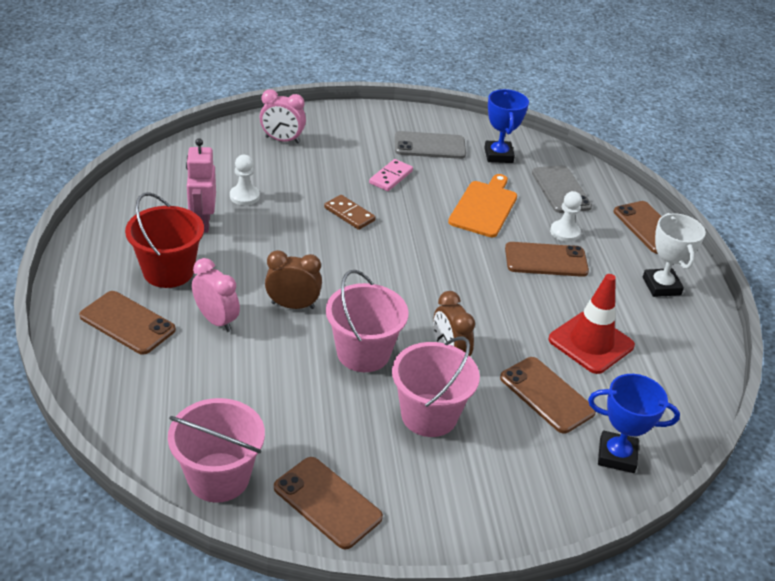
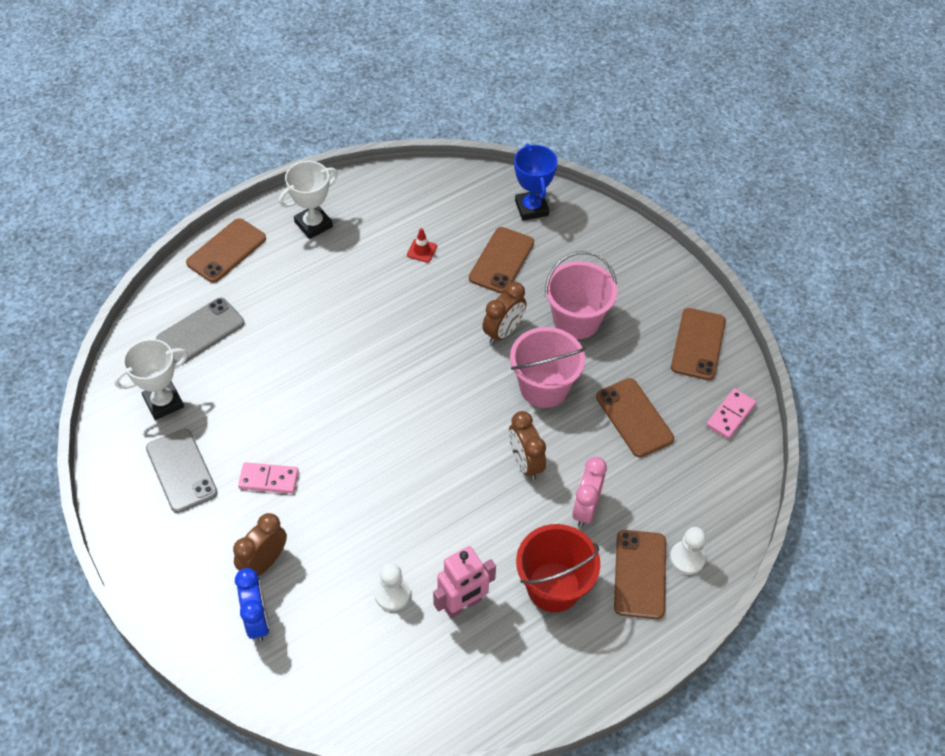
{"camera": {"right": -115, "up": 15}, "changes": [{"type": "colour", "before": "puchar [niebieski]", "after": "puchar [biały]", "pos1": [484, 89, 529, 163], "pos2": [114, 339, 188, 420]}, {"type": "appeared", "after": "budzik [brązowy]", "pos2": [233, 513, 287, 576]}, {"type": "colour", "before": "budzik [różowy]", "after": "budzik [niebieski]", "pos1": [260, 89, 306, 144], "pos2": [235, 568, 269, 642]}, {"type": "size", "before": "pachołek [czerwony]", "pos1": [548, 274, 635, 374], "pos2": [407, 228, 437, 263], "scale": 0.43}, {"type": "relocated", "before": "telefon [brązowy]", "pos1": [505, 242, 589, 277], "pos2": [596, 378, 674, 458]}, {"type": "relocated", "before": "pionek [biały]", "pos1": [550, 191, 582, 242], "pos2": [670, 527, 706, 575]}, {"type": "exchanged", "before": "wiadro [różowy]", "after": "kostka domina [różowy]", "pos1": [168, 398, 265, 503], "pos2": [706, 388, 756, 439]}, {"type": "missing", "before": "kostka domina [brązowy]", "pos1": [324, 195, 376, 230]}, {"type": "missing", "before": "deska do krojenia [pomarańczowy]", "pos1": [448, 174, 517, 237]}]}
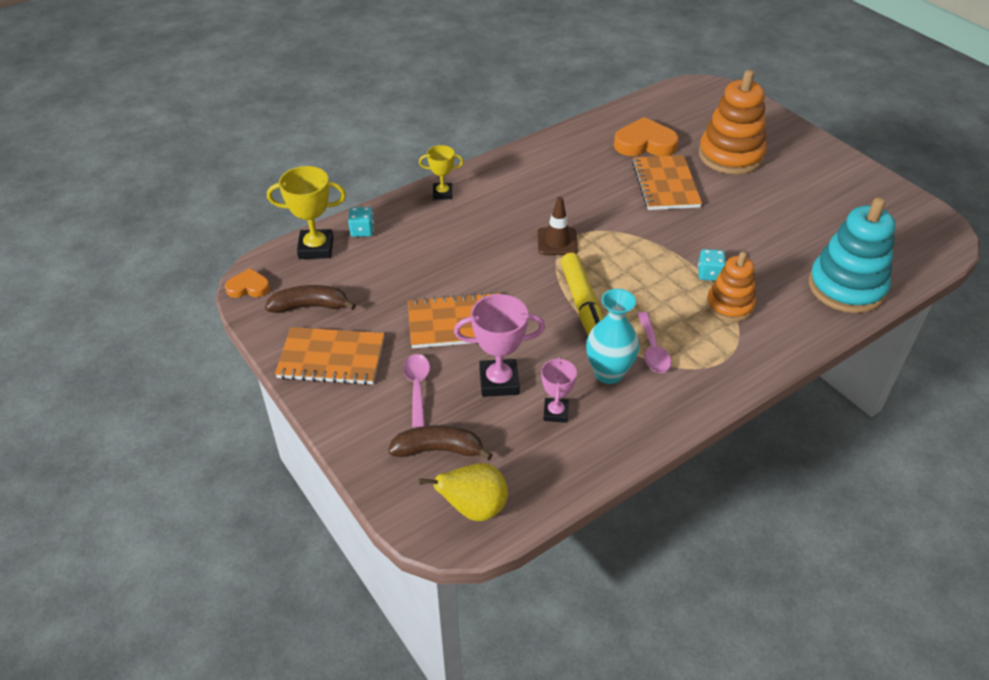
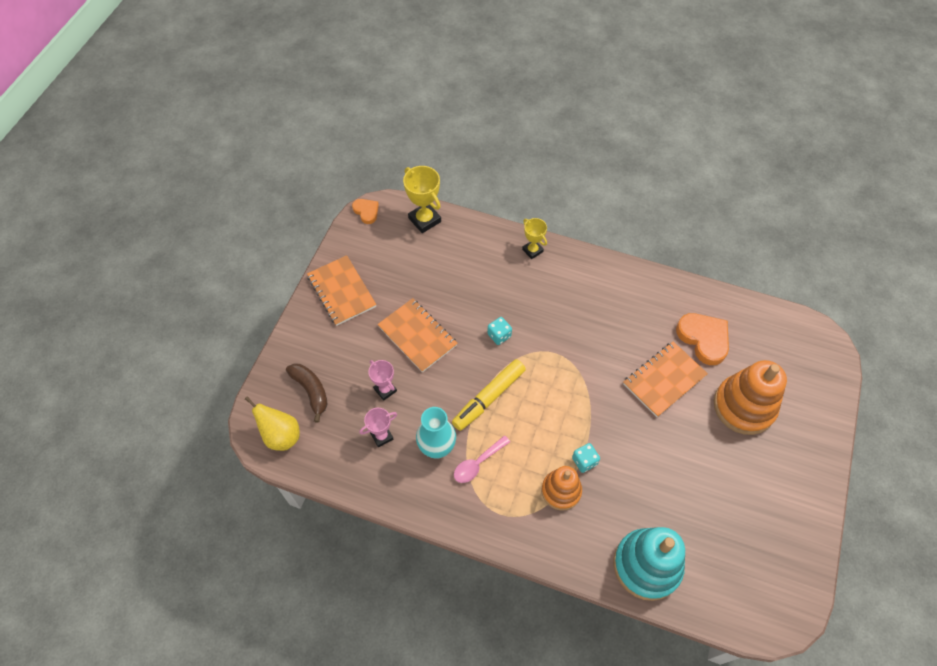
{"camera": {"right": 55, "up": 15}, "changes": [{"type": "size", "before": "puchar [różowy]", "pos1": [454, 294, 545, 397], "pos2": [368, 360, 397, 401], "scale": 0.62}, {"type": "relocated", "before": "kostka do gry [turkusowy]", "pos1": [348, 207, 374, 237], "pos2": [487, 317, 512, 345]}, {"type": "missing", "before": "banan [brązowy]", "pos1": [265, 285, 356, 313]}, {"type": "missing", "before": "łyżka [różowy]", "pos1": [403, 354, 430, 428]}, {"type": "missing", "before": "pachołek [brązowy]", "pos1": [537, 197, 578, 255]}]}
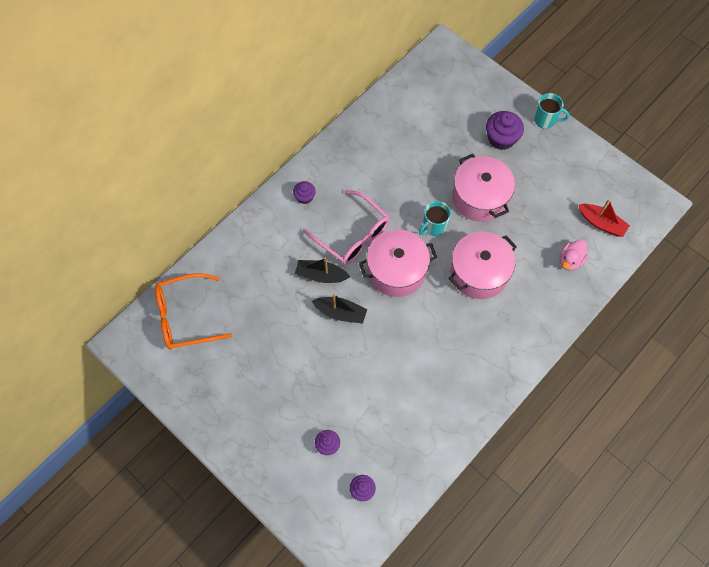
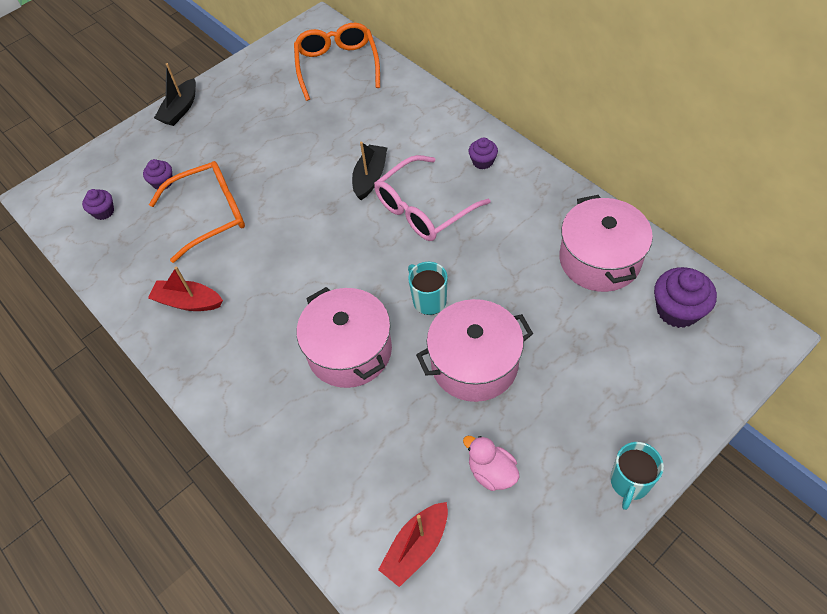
{"camera": {"right": 100, "up": -10}, "changes": [{"type": "appeared", "after": "łódka [czerwony]", "pos2": [148, 266, 223, 311]}, {"type": "appeared", "after": "okulary [pomarańczowy]", "pos2": [149, 161, 245, 263]}, {"type": "relocated", "before": "łódka [czarny]", "pos1": [312, 294, 367, 324], "pos2": [154, 63, 196, 126]}, {"type": "relocated", "before": "kaczka [różowy]", "pos1": [560, 240, 588, 270], "pos2": [463, 436, 519, 491]}, {"type": "relocated", "before": "garnek [różowy]", "pos1": [359, 229, 437, 297], "pos2": [559, 195, 653, 292]}, {"type": "relocated", "before": "muffinka [fioletowy]", "pos1": [486, 111, 524, 150], "pos2": [654, 267, 717, 328]}]}
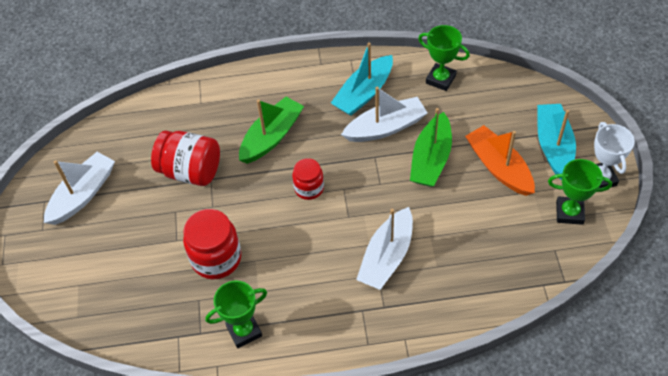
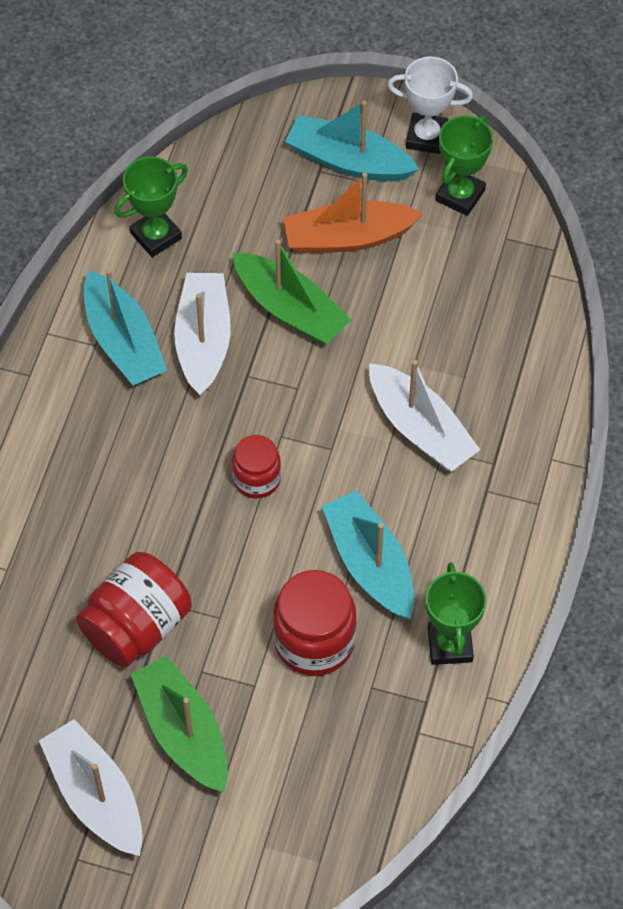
{"camera": {"right": -70, "up": 5}, "changes": [{"type": "relocated", "before": "łódka [zielony]", "pos1": [239, 97, 304, 164], "pos2": [131, 655, 228, 792]}, {"type": "appeared", "after": "łódka [turkusowy]", "pos2": [322, 490, 414, 619]}]}
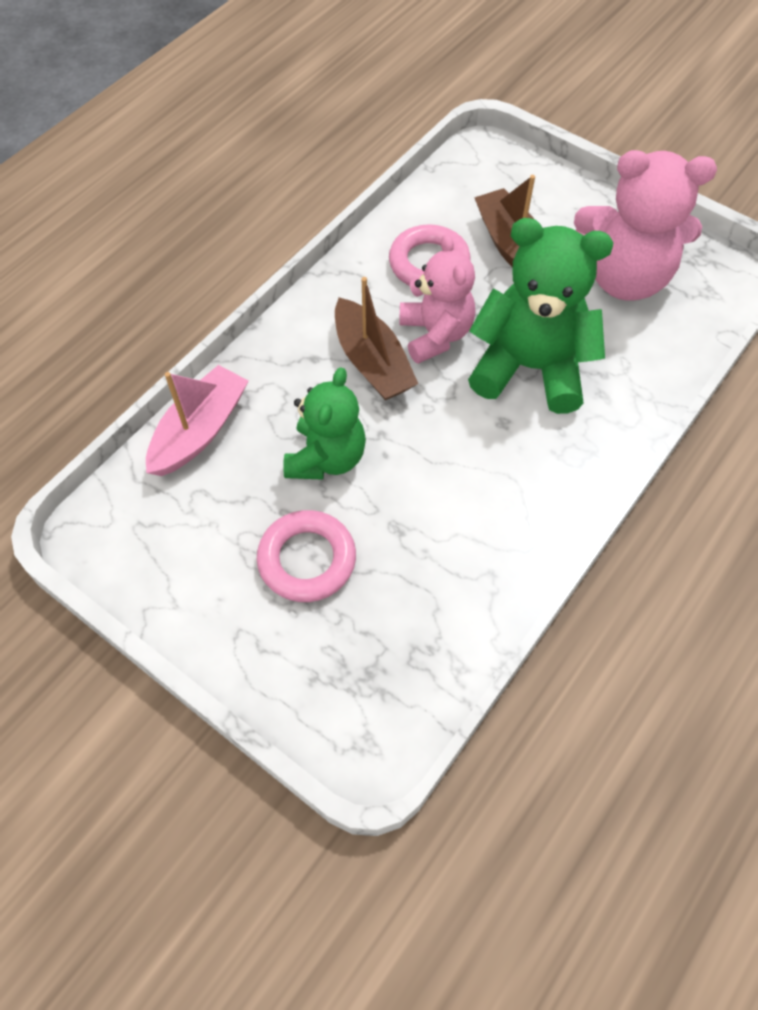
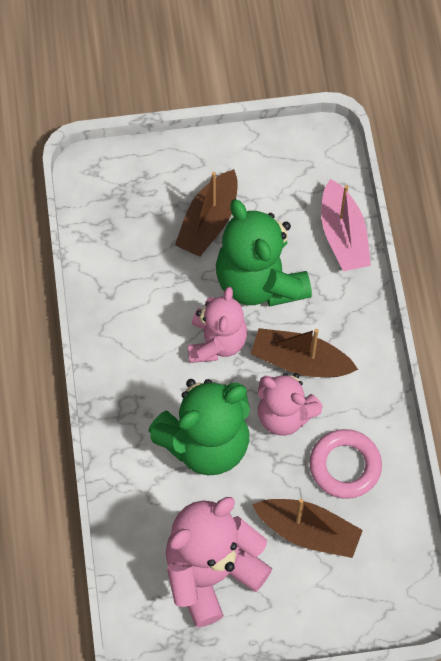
{"camera": {"right": 135, "up": 5}, "changes": [{"type": "exchanged", "before": "pierścień [różowy]", "after": "łódka [brązowy]", "pos1": [257, 510, 356, 602], "pos2": [175, 169, 238, 257]}, {"type": "appeared", "after": "miś [różowy]", "pos2": [188, 287, 247, 363]}, {"type": "size", "before": "miś [zielony]", "pos1": [283, 367, 366, 480], "pos2": [216, 199, 312, 307], "scale": 1.52}]}
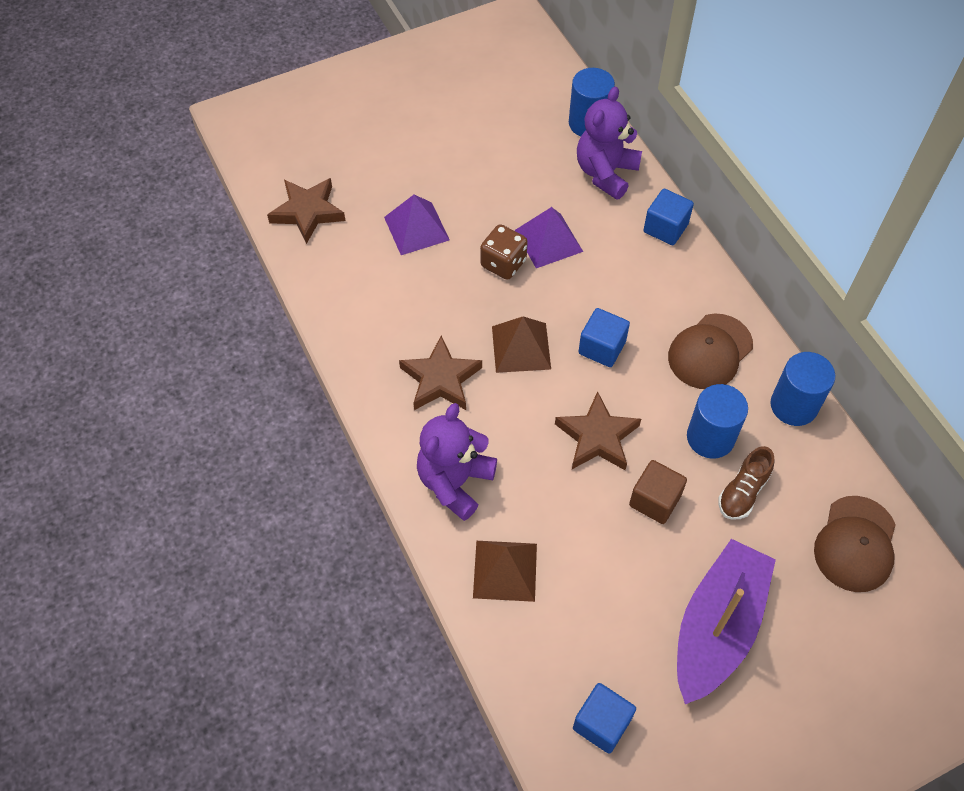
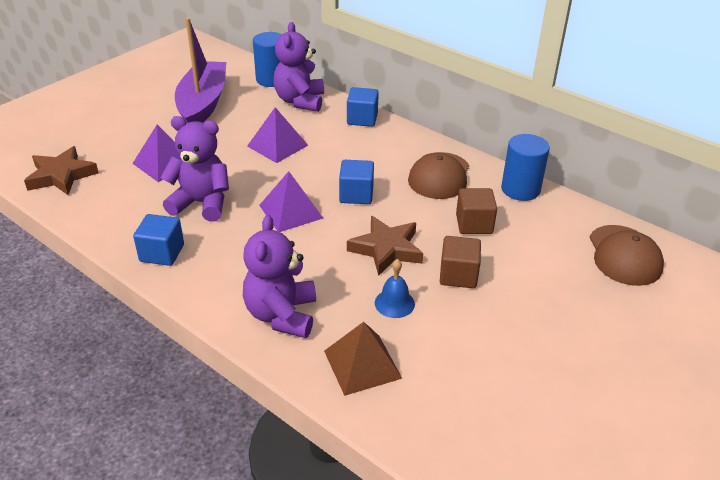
{"camera": {"right": -25, "up": -20}, "changes": [{"type": "relocated", "before": "sześcian [niebieski]", "pos1": [573, 683, 636, 753], "pos2": [133, 214, 184, 266]}, {"type": "appeared", "after": "miś [fioletowy]", "pos2": [160, 116, 229, 222]}, {"type": "relocated", "before": "łódka [fioletowy]", "pos1": [677, 539, 776, 704], "pos2": [175, 18, 226, 123]}, {"type": "colour", "before": "piramida [brązowy]", "after": "piramida [fioletowy]", "pos1": [492, 316, 551, 373], "pos2": [259, 171, 323, 232]}, {"type": "appeared", "after": "dzwonek [niebieski]", "pos2": [375, 259, 415, 318]}, {"type": "exchanged", "before": "walec [niebieski]", "after": "sześcian [brązowy]", "pos1": [687, 384, 748, 459], "pos2": [456, 188, 497, 234]}, {"type": "missing", "before": "gwiazda [brązowy]", "pos1": [399, 336, 482, 410]}, {"type": "missing", "before": "kostka do gry [brązowy]", "pos1": [480, 224, 528, 280]}, {"type": "missing", "before": "but [brązowy]", "pos1": [718, 446, 775, 520]}]}
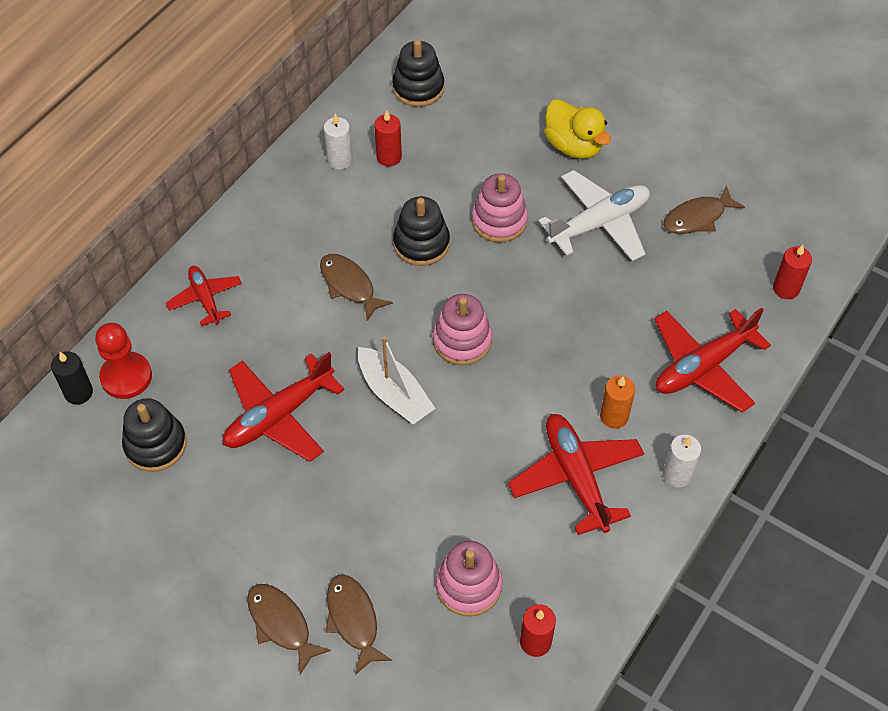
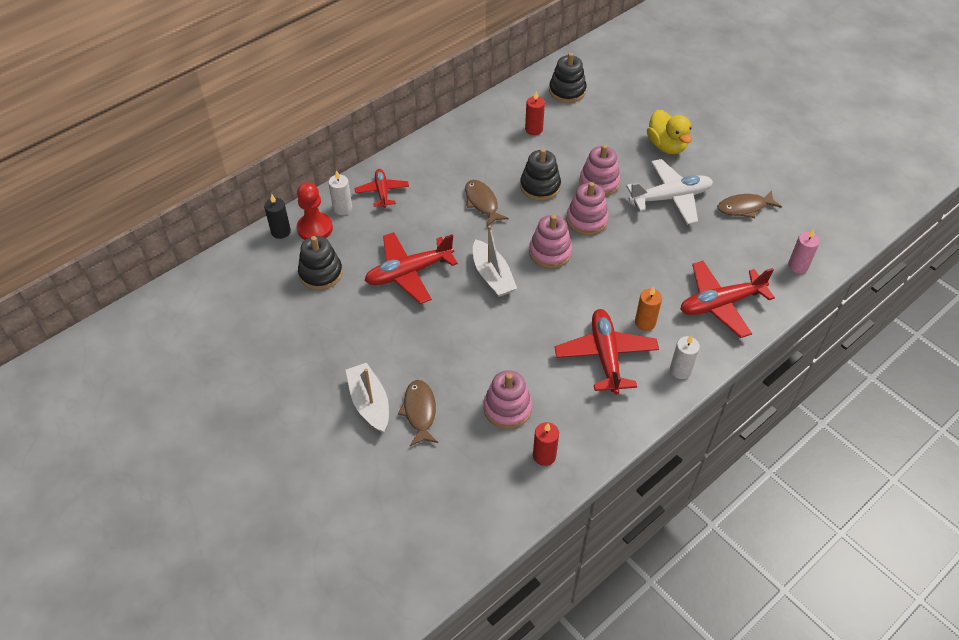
{"camera": {"right": 15, "up": -5}, "changes": [{"type": "relocated", "before": "świeca [biały]", "pos1": [324, 113, 353, 170], "pos2": [328, 170, 352, 215]}, {"type": "exchanged", "before": "ryba [brązowy]", "after": "łódka [biały]", "pos1": [247, 584, 331, 675], "pos2": [346, 363, 389, 433]}, {"type": "appeared", "after": "zabawka nakładanka [różowy]", "pos2": [566, 182, 609, 235]}, {"type": "colour", "before": "świeca [czerwony]", "after": "świeca [różowy]", "pos1": [773, 245, 812, 299], "pos2": [788, 229, 820, 274]}]}
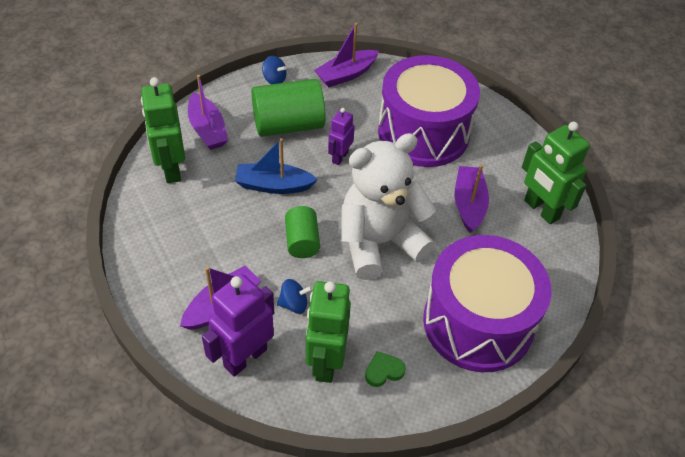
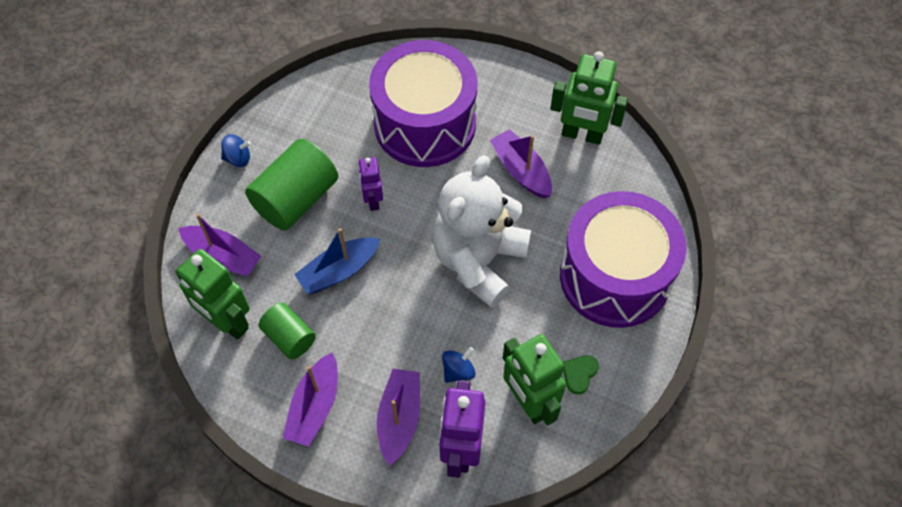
{"camera": {"right": -35, "up": 10}, "changes": [{"type": "relocated", "before": "walec [zielony]", "pos1": [285, 206, 320, 258], "pos2": [259, 303, 316, 359]}, {"type": "relocated", "before": "łódka [fioletowy]", "pos1": [314, 23, 379, 87], "pos2": [283, 352, 338, 447]}]}
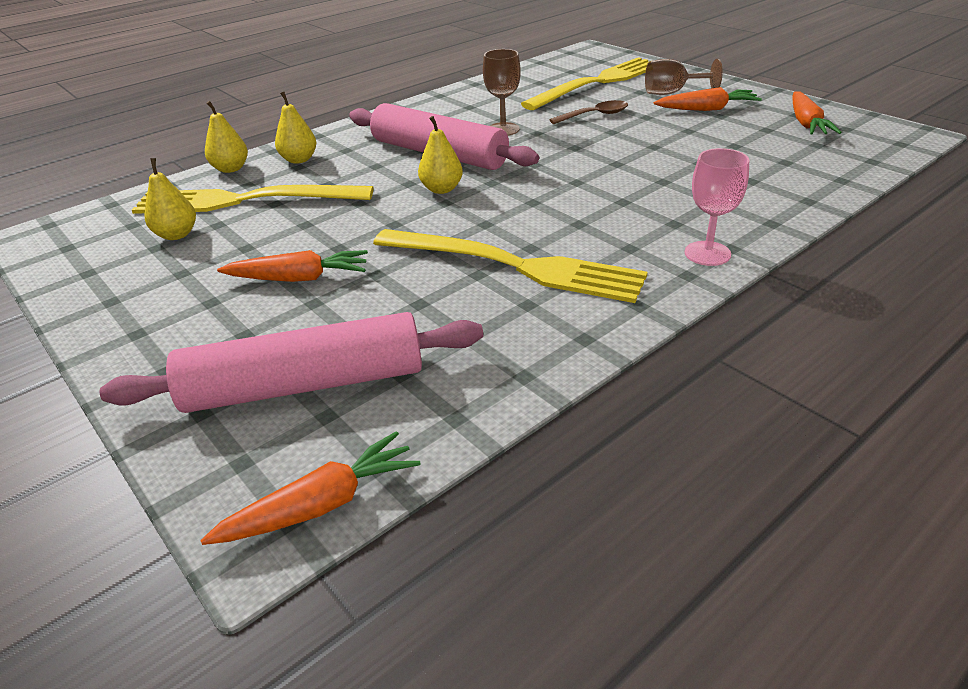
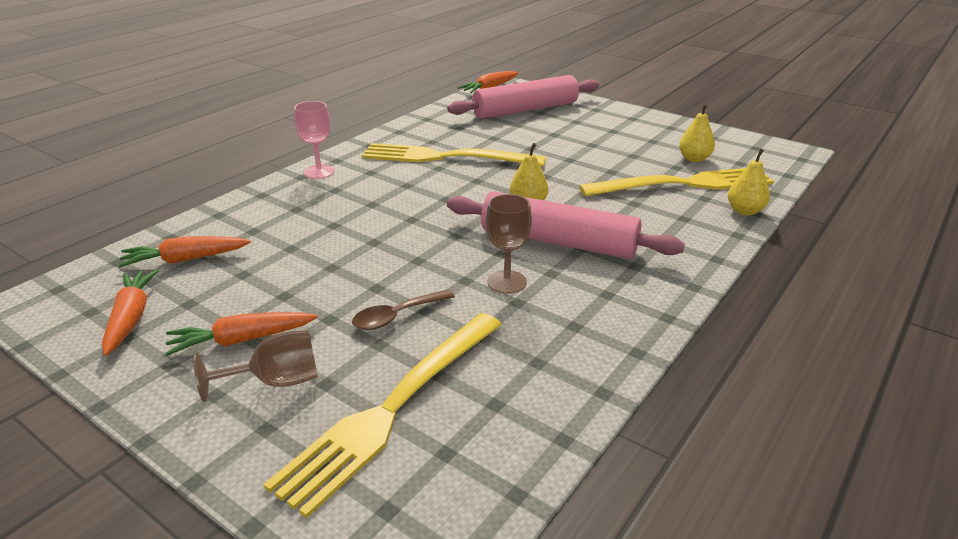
{"camera": {"right": 165, "up": -5}, "changes": [{"type": "relocated", "before": "marchewka [pomarańczowy]", "pos1": [217, 250, 368, 282], "pos2": [118, 236, 251, 268]}, {"type": "missing", "before": "gruszka [żółty]", "pos1": [275, 92, 316, 164]}]}
